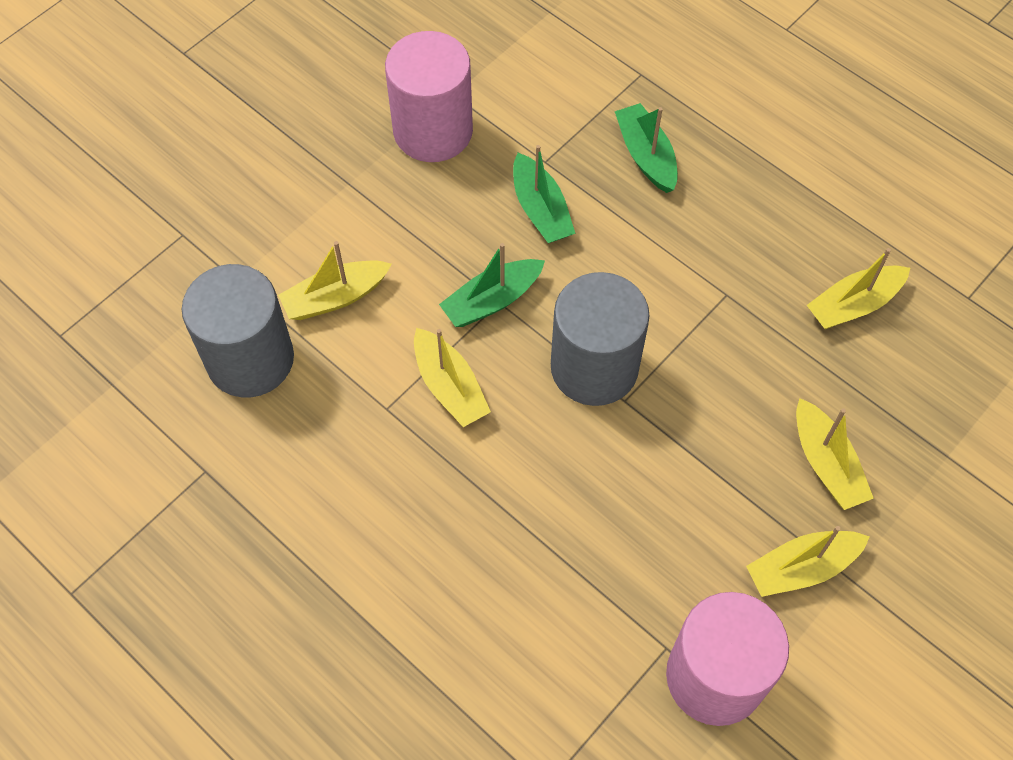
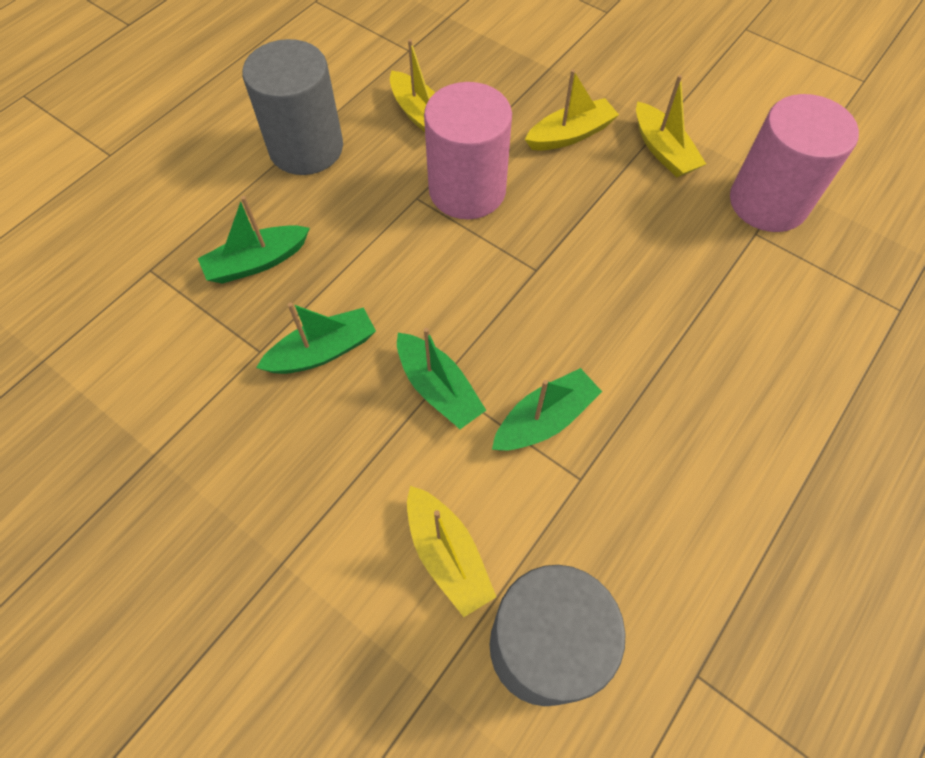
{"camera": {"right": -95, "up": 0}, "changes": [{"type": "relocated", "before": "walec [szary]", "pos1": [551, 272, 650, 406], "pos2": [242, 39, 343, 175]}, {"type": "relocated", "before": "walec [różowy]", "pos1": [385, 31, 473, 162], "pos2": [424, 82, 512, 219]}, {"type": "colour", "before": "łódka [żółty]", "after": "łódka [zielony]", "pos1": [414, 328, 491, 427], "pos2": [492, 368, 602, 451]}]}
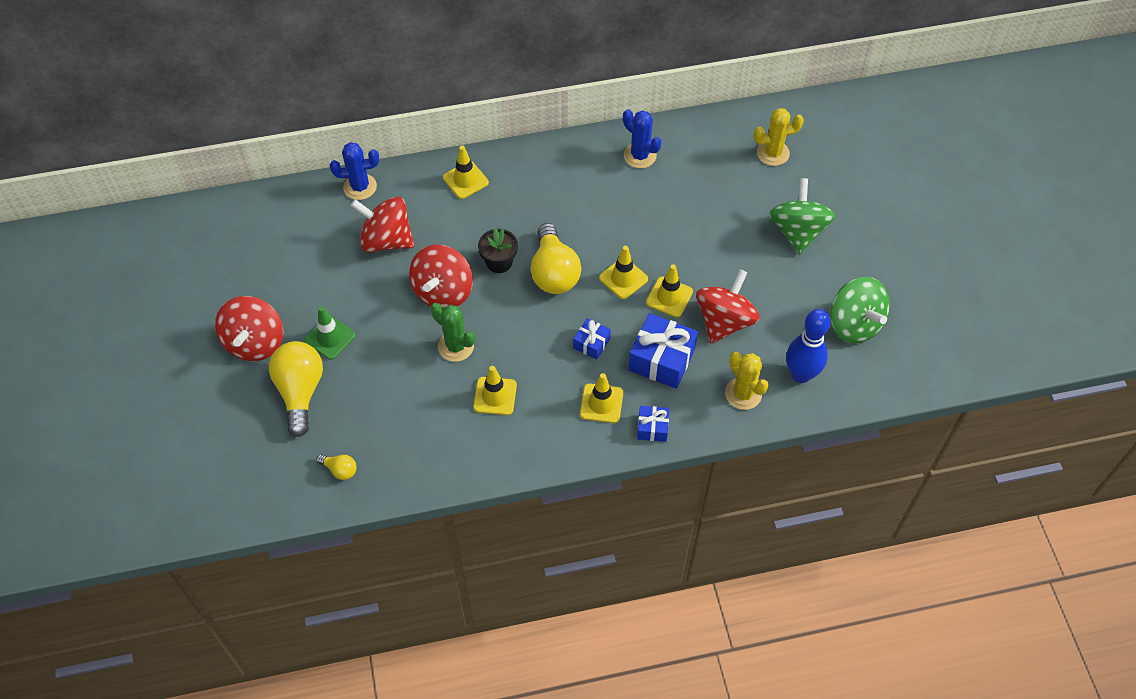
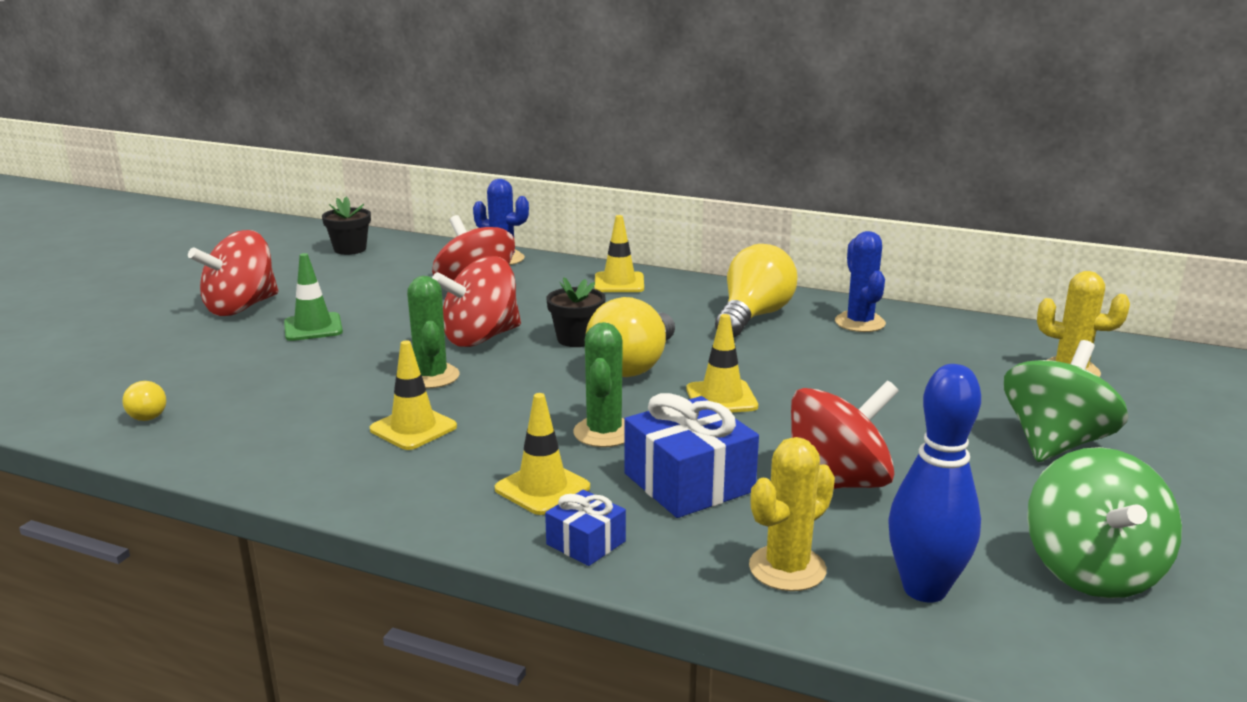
{"camera": {"right": 35, "up": -35}, "changes": [{"type": "appeared", "after": "doniczka [czarny]", "pos2": [322, 197, 371, 255]}, {"type": "exchanged", "before": "prezent [niebieski]", "after": "kaktus [zielony]", "pos1": [573, 318, 611, 360], "pos2": [573, 322, 624, 447]}, {"type": "relocated", "before": "żarówka [żółty]", "pos1": [269, 341, 323, 437], "pos2": [715, 244, 798, 337]}, {"type": "spun", "before": "kaktus [żółty]", "pos1": [725, 352, 769, 410], "pos2": [749, 437, 835, 591], "turn": 45}, {"type": "missing", "before": "pachołek [żółty]", "pos1": [646, 264, 693, 317]}]}
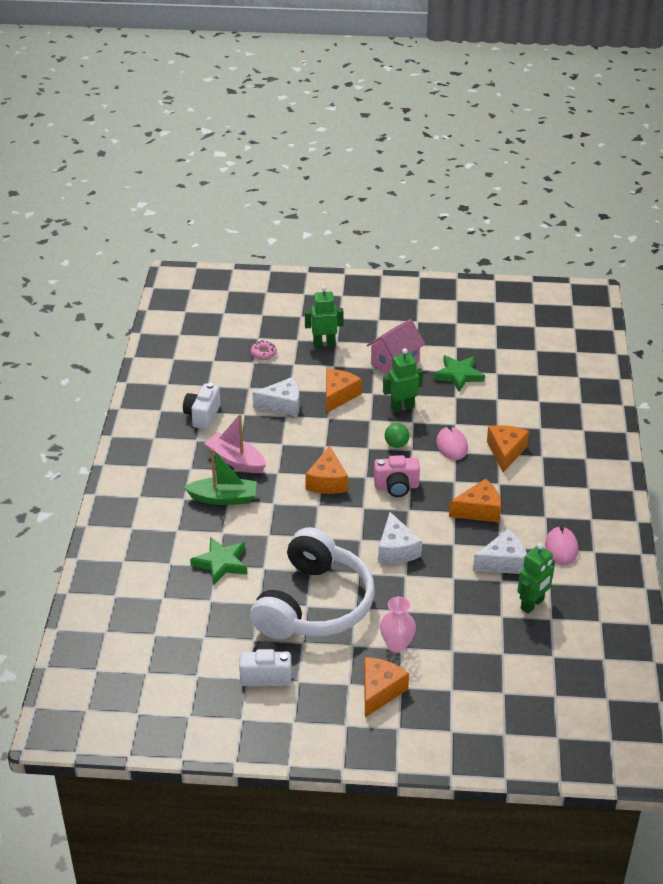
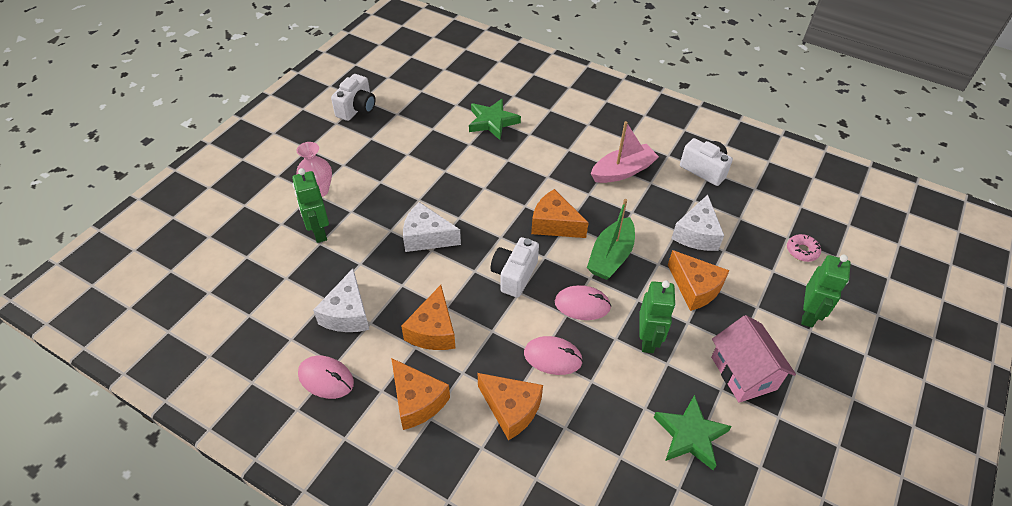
{"camera": {"right": 115, "up": 10}, "changes": [{"type": "relocated", "before": "robot [zielony]", "pos1": [517, 543, 555, 614], "pos2": [292, 168, 329, 243]}, {"type": "relocated", "before": "ser [pomarańczowy]", "pos1": [364, 657, 409, 718], "pos2": [391, 358, 450, 430]}, {"type": "colour", "before": "aparat fotograficzny [różowy]", "after": "aparat fotograficzny [biały]", "pos1": [374, 455, 420, 497], "pos2": [491, 237, 539, 298]}, {"type": "exchanged", "before": "piłka [zielony]", "after": "myszka [różowy]", "pos1": [385, 423, 410, 448], "pos2": [555, 285, 611, 320]}, {"type": "relocated", "before": "łódka [zielony]", "pos1": [184, 448, 257, 505], "pos2": [587, 199, 635, 280]}, {"type": "missing", "before": "słuchawki [biały]", "pos1": [250, 527, 375, 640]}]}
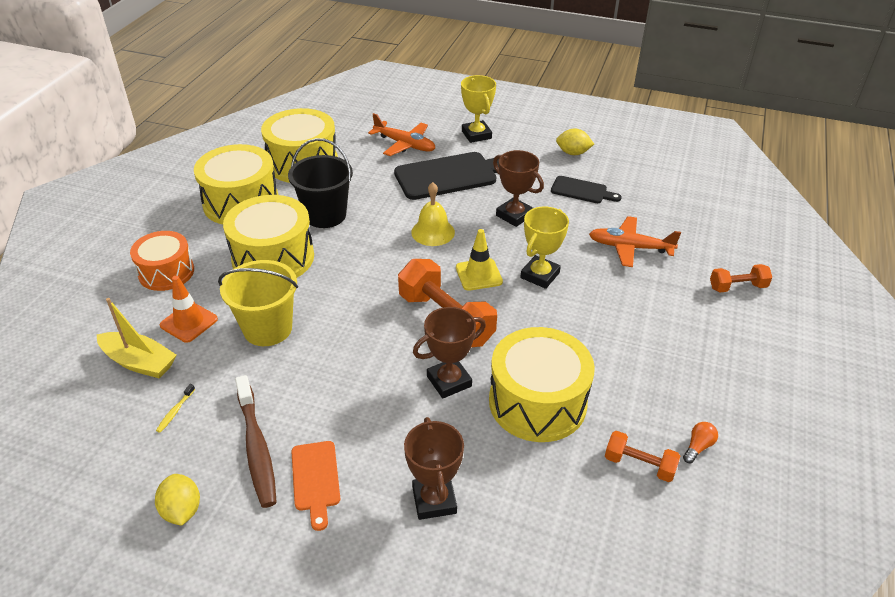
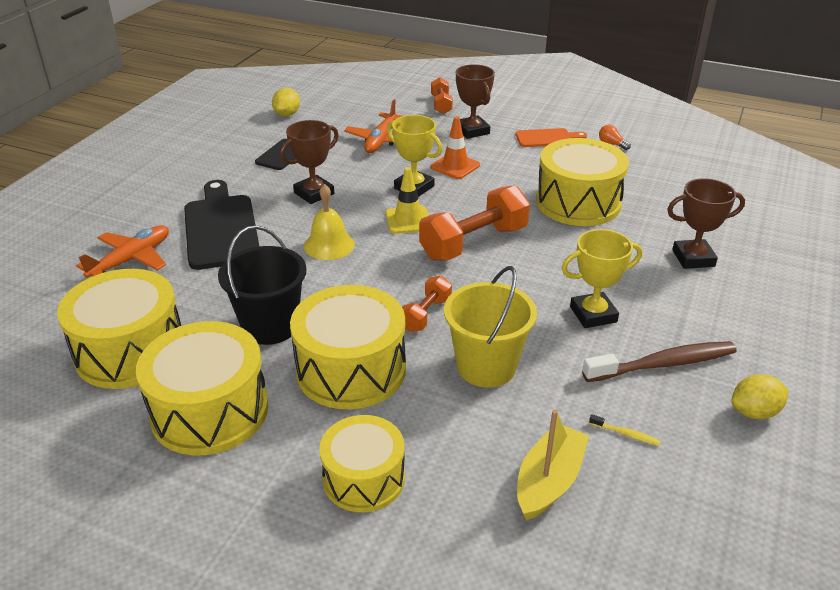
{"camera": {"right": -85, "up": -5}, "changes": [{"type": "relocated", "before": "cytryna [żółty]", "pos1": [556, 129, 594, 155], "pos2": [272, 88, 300, 116]}, {"type": "colour", "before": "bęben [pomarańczowy]", "after": "bęben [żółty]", "pos1": [130, 231, 194, 291], "pos2": [319, 415, 405, 512]}, {"type": "relocated", "before": "hantel [pomarańczowy]", "pos1": [605, 431, 680, 482], "pos2": [402, 276, 452, 332]}, {"type": "relocated", "before": "pachołek [pomarańczowy]", "pos1": [160, 276, 218, 343], "pos2": [431, 116, 480, 179]}, {"type": "relocated", "before": "puchar [brązowy]", "pos1": [413, 307, 486, 398], "pos2": [456, 64, 495, 139]}, {"type": "relocated", "before": "deska do krojenia [pomarańczowy]", "pos1": [291, 441, 340, 531], "pos2": [516, 128, 587, 147]}, {"type": "relocated", "before": "puchar [żółty]", "pos1": [461, 75, 496, 143], "pos2": [561, 229, 642, 328]}]}
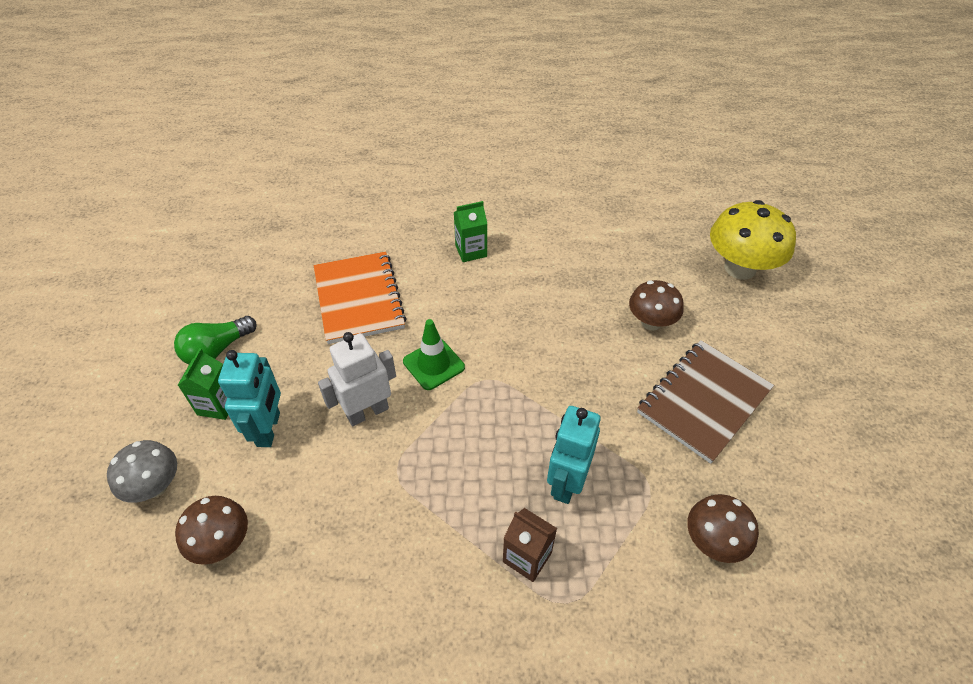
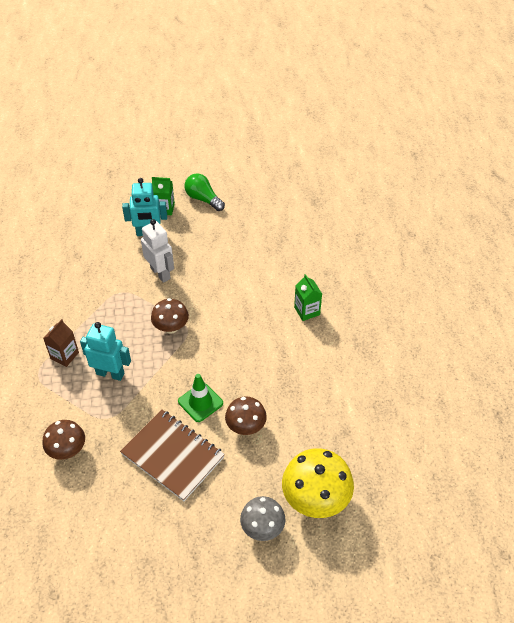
{"camera": {"right": 85, "up": 0}, "changes": [{"type": "relocated", "before": "grzyb [brązowy]", "pos1": [175, 496, 248, 565], "pos2": [151, 298, 189, 334]}, {"type": "relocated", "before": "pachołek [zielony]", "pos1": [403, 319, 465, 390], "pos2": [178, 374, 223, 422]}, {"type": "relocated", "before": "grzyb [szary]", "pos1": [107, 440, 177, 503], "pos2": [240, 496, 286, 541]}, {"type": "missing", "before": "zeszyt [pomarańczowy]", "pos1": [314, 251, 407, 344]}]}
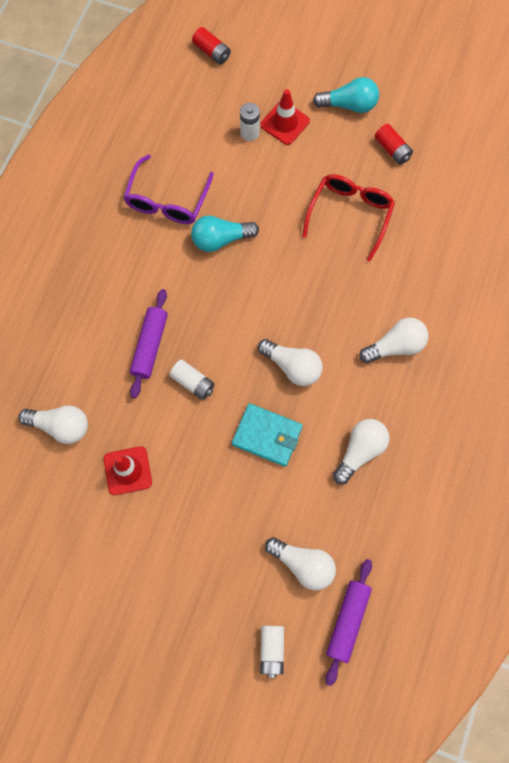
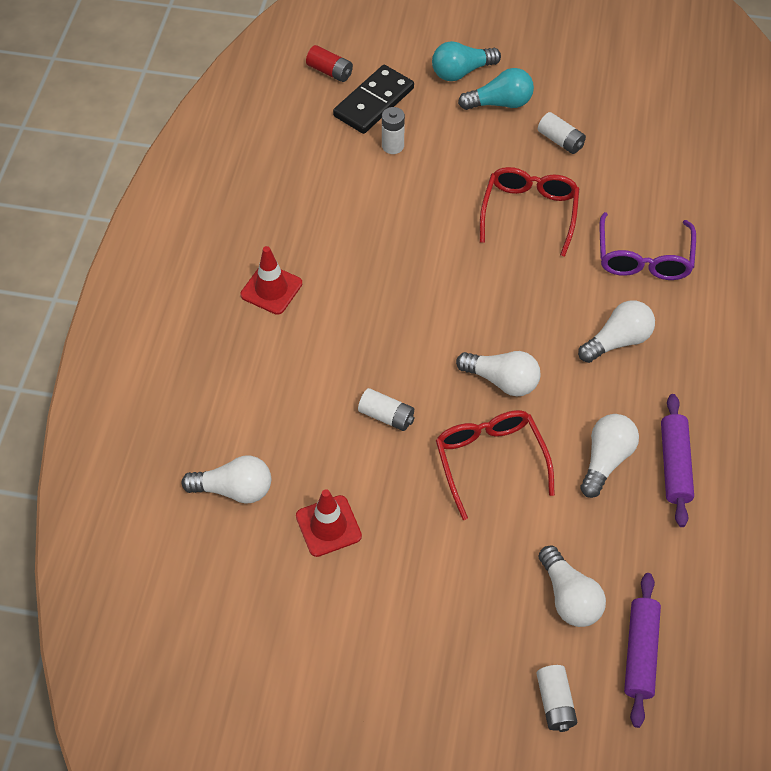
{"camera": {"right": -10, "up": -15}, "changes": [{"type": "relocated", "before": "pachołek [czerwony]", "pos1": [260, 89, 310, 145], "pos2": [240, 246, 302, 315]}, {"type": "appeared", "after": "kostka domina [czarny]", "pos2": [333, 65, 414, 134]}, {"type": "relocated", "before": "żarówka [turkusowy]", "pos1": [191, 216, 259, 252], "pos2": [432, 41, 501, 81]}, {"type": "exchanged", "before": "portfel [turkusowy]", "after": "okulary [czerwony]", "pos1": [232, 403, 303, 467], "pos2": [436, 410, 555, 520]}, {"type": "colour", "before": "bateria [czerwony]", "after": "bateria [biały]", "pos1": [374, 124, 413, 165], "pos2": [538, 112, 586, 154]}, {"type": "spun", "before": "żarówka [biały]", "pos1": [265, 537, 336, 591], "pos2": [539, 546, 606, 627], "turn": 45}, {"type": "relocated", "before": "okulary [fioletowy]", "pos1": [123, 154, 214, 224], "pos2": [600, 212, 696, 280]}, {"type": "relocated", "before": "wałek do ciasta [fioletowy]", "pos1": [130, 289, 168, 398], "pos2": [661, 394, 694, 527]}]}
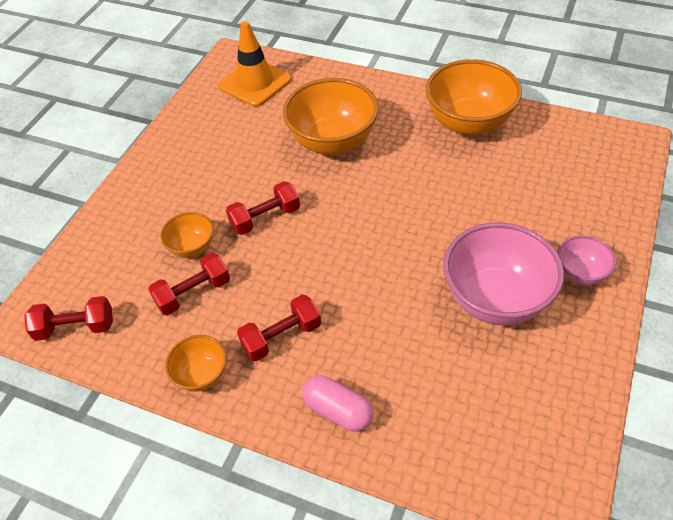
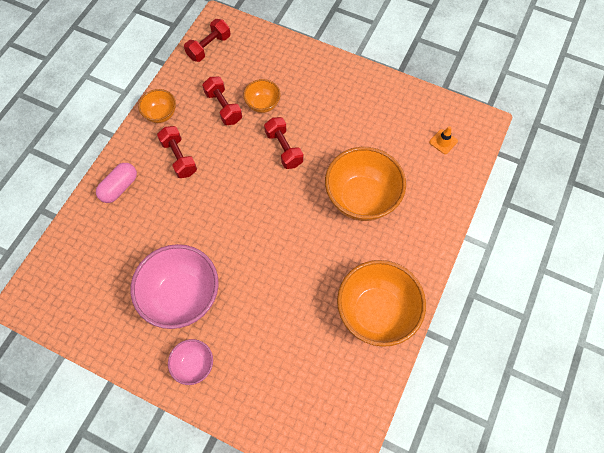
{"camera": {"right": 90, "up": 15}, "changes": [{"type": "spun", "before": "hantel [czerwony]", "pos1": [24, 296, 113, 341], "pos2": [184, 19, 230, 62], "turn": 45}, {"type": "size", "before": "pachołek [pomarańczowy]", "pos1": [219, 21, 292, 107], "pos2": [429, 126, 458, 154], "scale": 0.44}]}
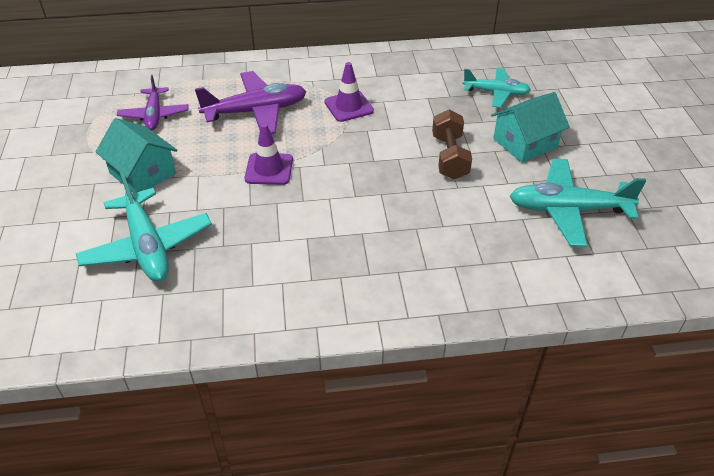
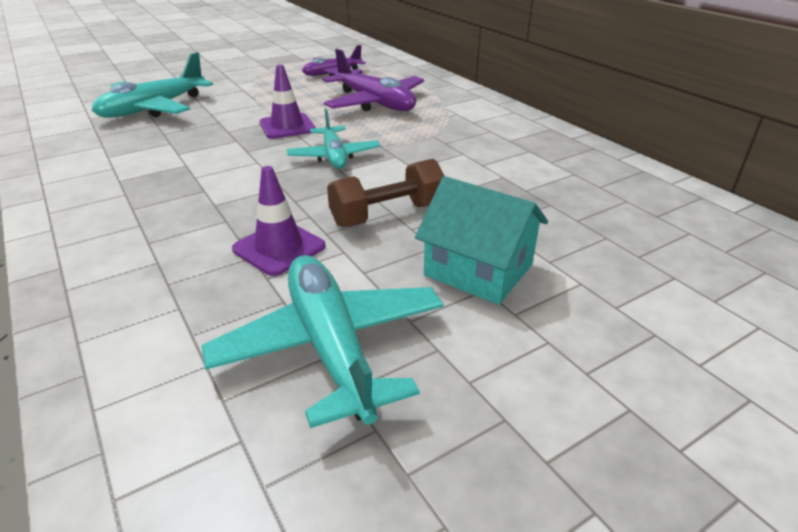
{"camera": {"right": 65, "up": -10}, "changes": [{"type": "relocated", "before": "pachołek [fioletowy]", "pos1": [324, 62, 374, 122], "pos2": [232, 166, 326, 276]}, {"type": "relocated", "before": "samolot [turkusowy]", "pos1": [463, 68, 531, 108], "pos2": [287, 109, 381, 169]}, {"type": "missing", "before": "domek [turkusowy]", "pos1": [96, 118, 177, 193]}]}
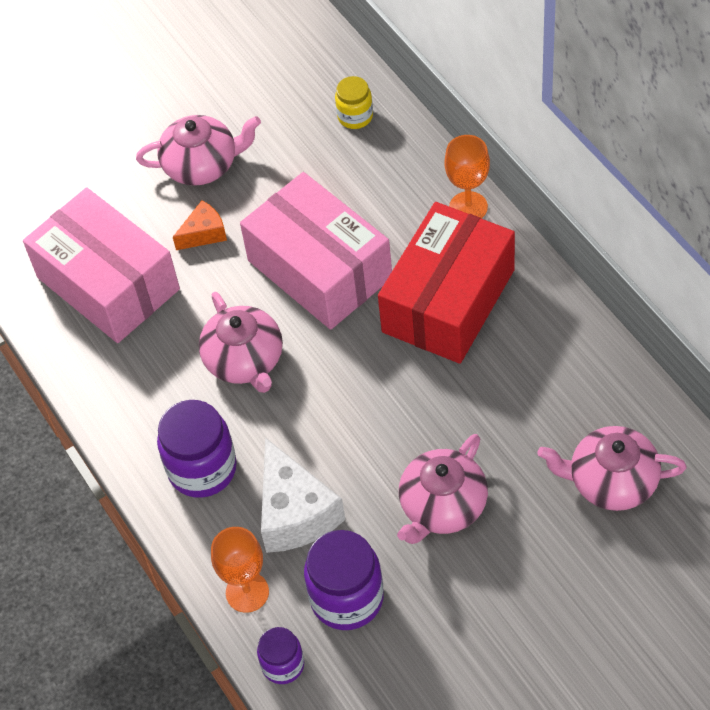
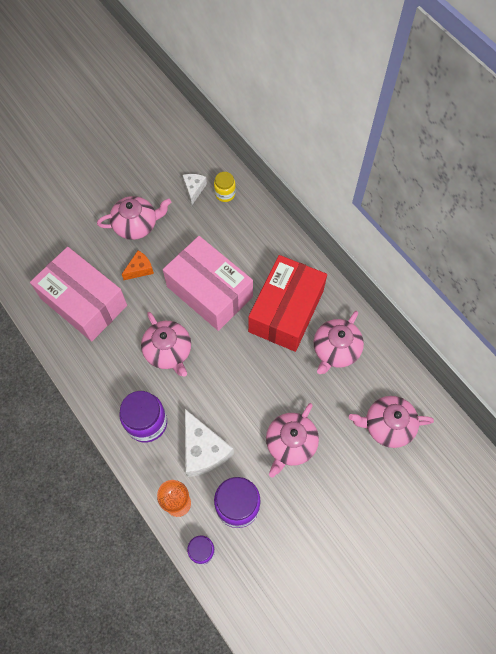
{"camera": {"right": -10, "up": 10}, "changes": [{"type": "appeared", "after": "ser [biały]", "pos2": [183, 174, 207, 205]}, {"type": "appeared", "after": "imbryk [różowy]", "pos2": [314, 311, 364, 374]}, {"type": "missing", "before": "kielich [pomarańczowy]", "pos1": [444, 135, 490, 219]}]}
